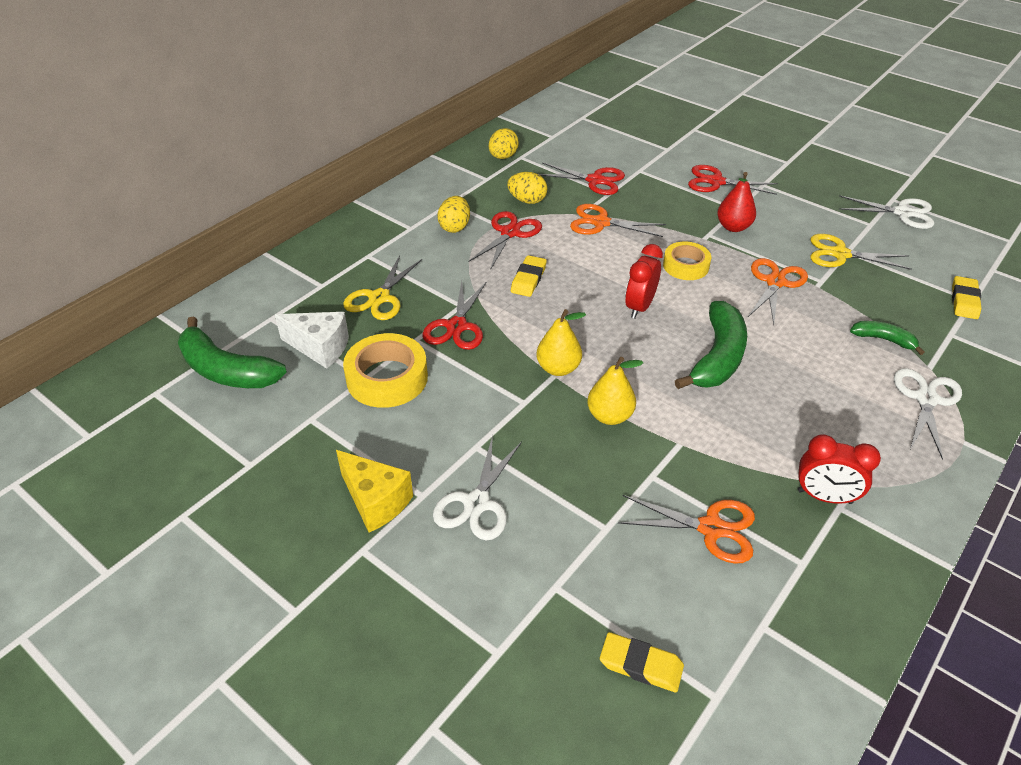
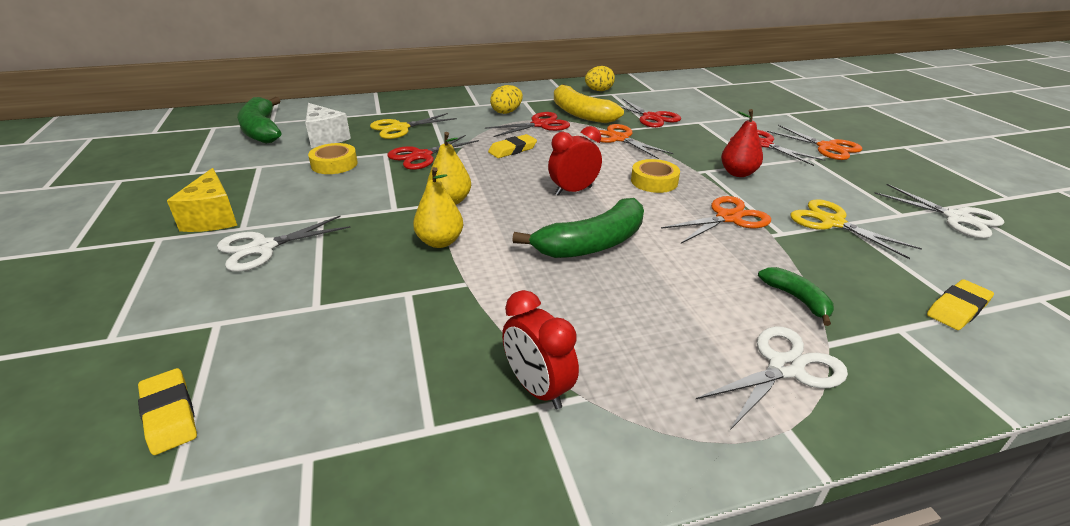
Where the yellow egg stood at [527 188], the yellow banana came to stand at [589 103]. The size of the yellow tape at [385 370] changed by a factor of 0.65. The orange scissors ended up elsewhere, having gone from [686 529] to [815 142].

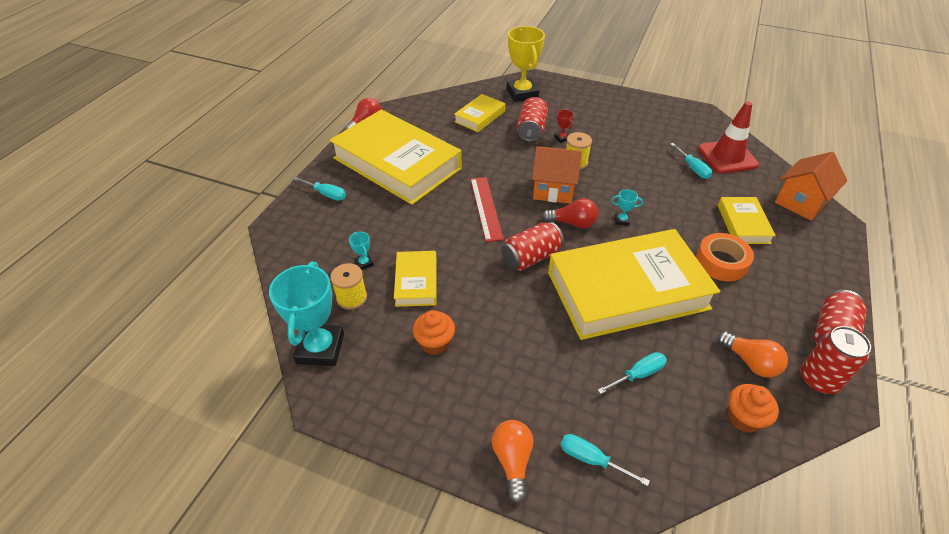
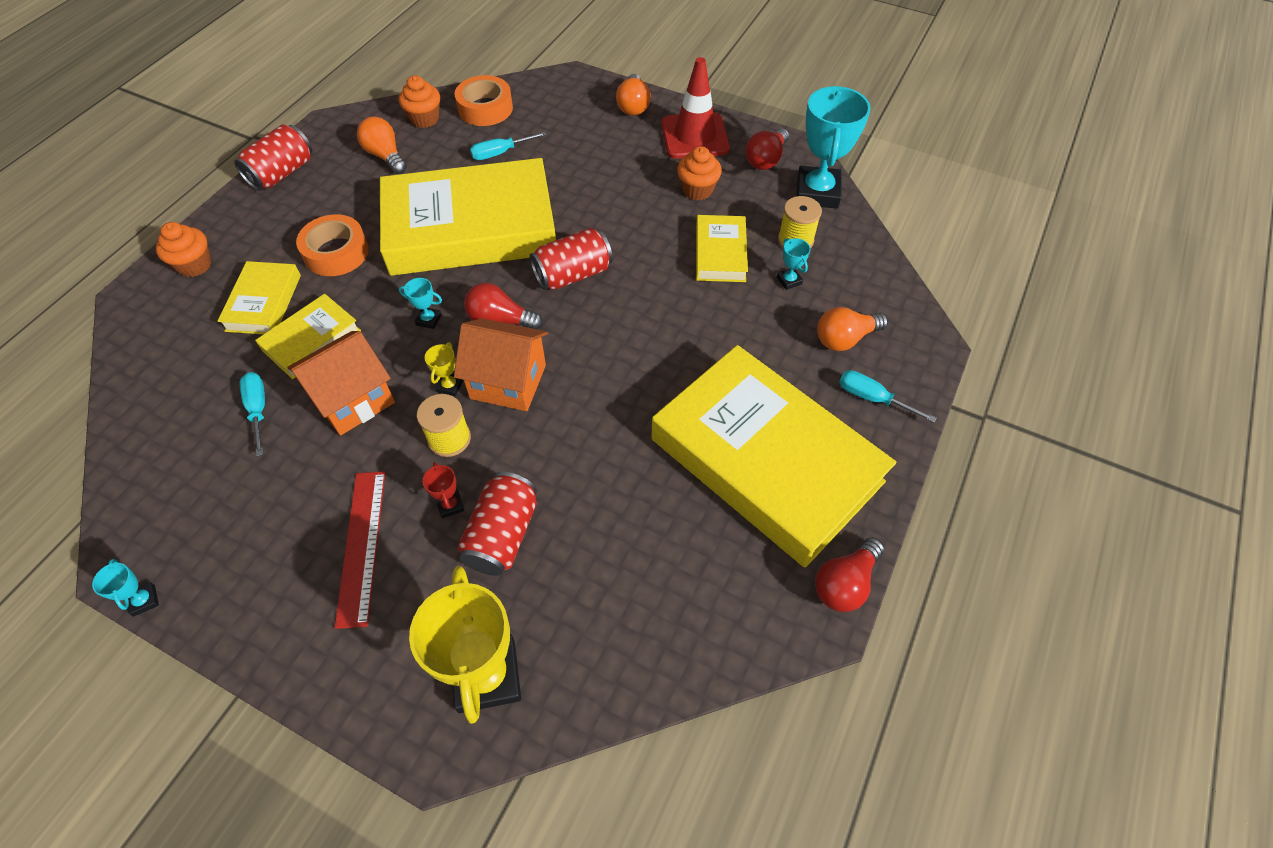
The yellow book ended up elsewhere, having gone from [480 113] to [308 336]. The red traffic cone ended up elsewhere, having gone from [728 137] to [695 108]. The orange house ended up elsewhere, having gone from [811 186] to [341 383]. The red ruler ended up elsewhere, having gone from [487 209] to [360 550]. The second view lost the red can at [836 360]. The second view lost the turquoise screwdriver at [605 460]. The second view gained the orange tape at [484 100]. The second view gained the red light bulb at [767 149]. The second view gained the orange cupcake at [183 249]. The second view gained the orange light bulb at [852 329]. The second view gained the yellow trophy at [444 369]. The second view gained the turquoise trophy at [125 588].

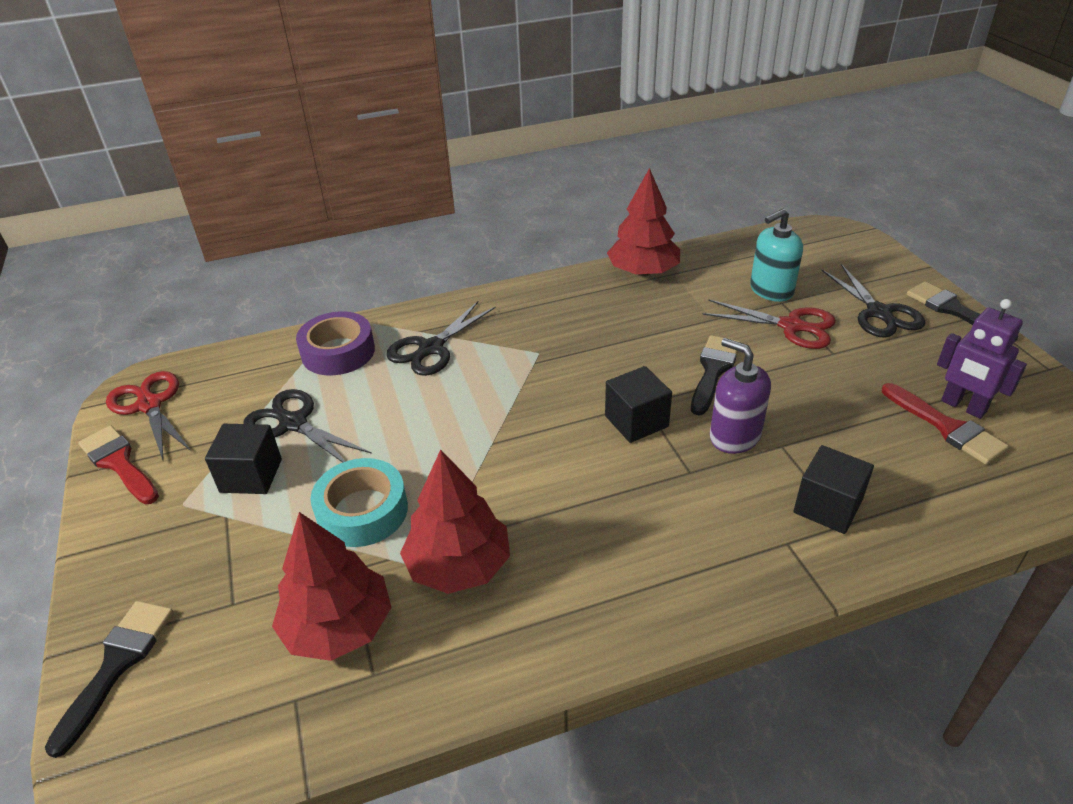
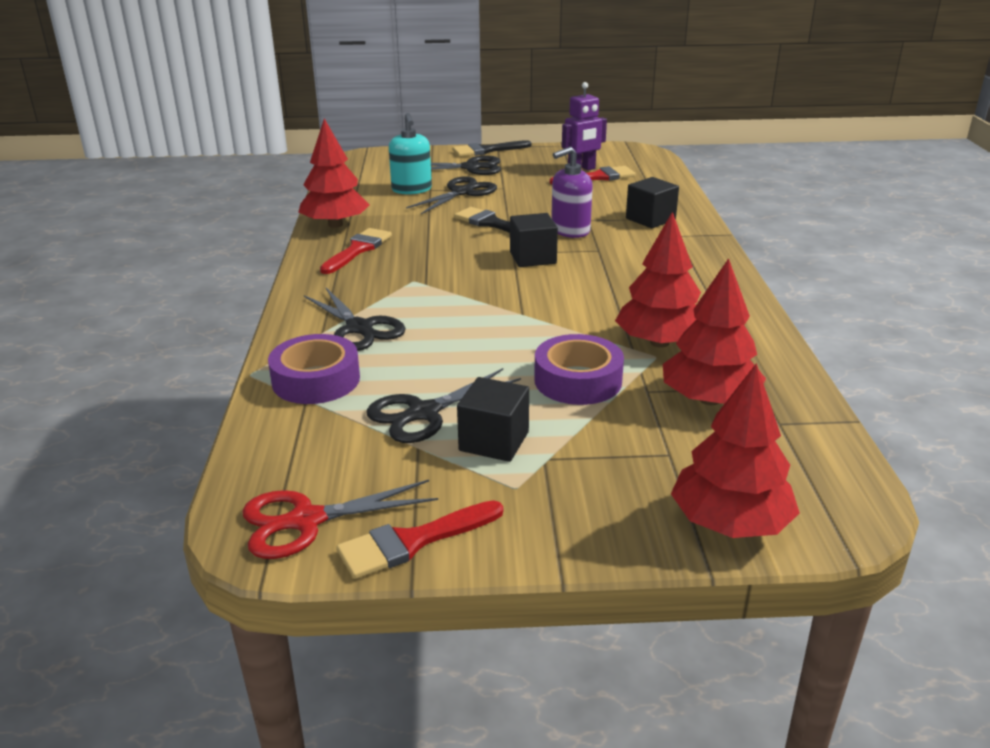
What was the red scissors at [769 324] turned into the black scissors at [451 195]. What was the turquoise tape at [359 502] turned into the purple tape at [579 369]. Where the black brush stood at [109 679], the red tree came to stand at [735 450]. The second view gained the red brush at [356 251].

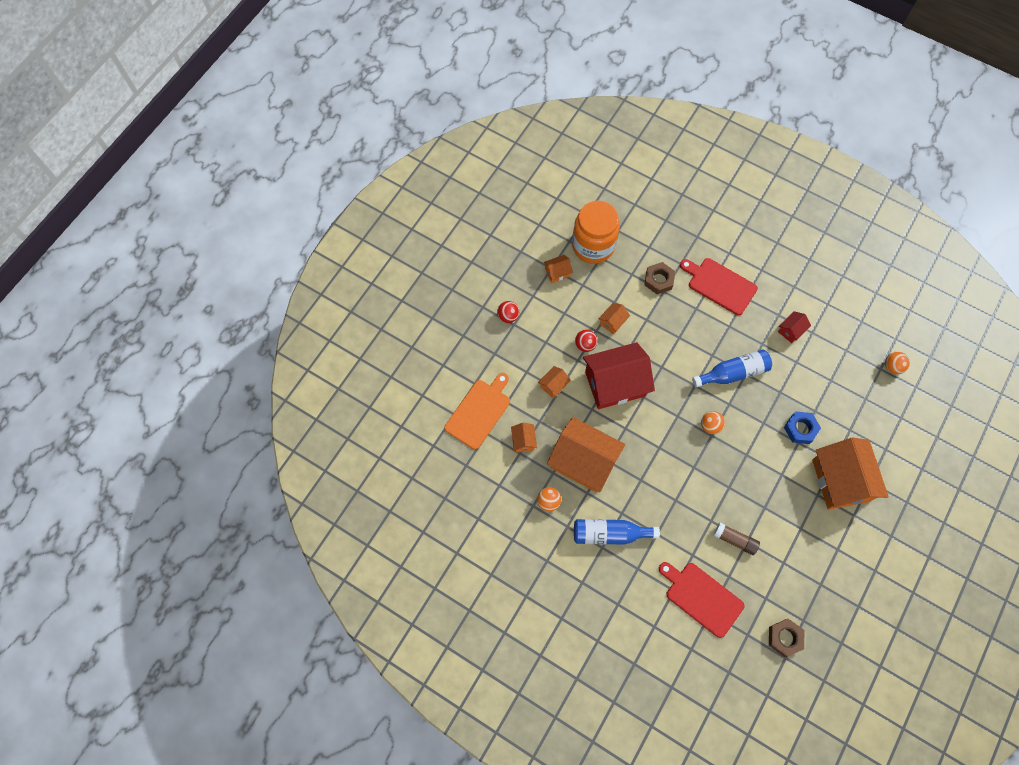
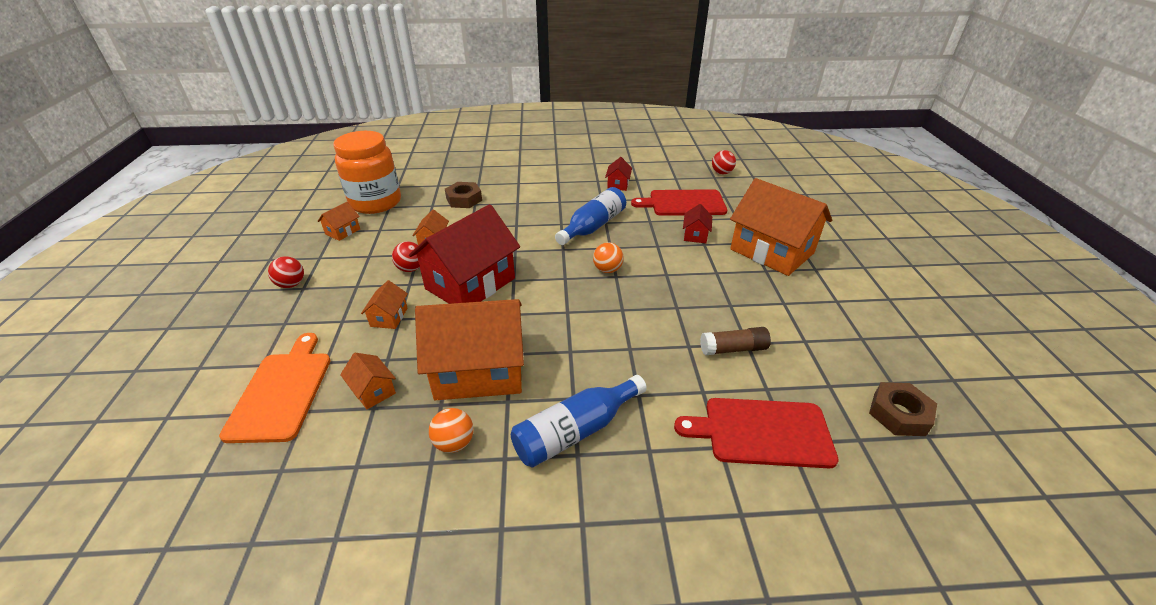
The red cutting board ended up elsewhere, having gone from [719 286] to [679 202]. What was the orange ball at [897 363] turned into the red ball at [724 162]. Where the blue nut stood at [802 427], the red house came to stand at [697 223].

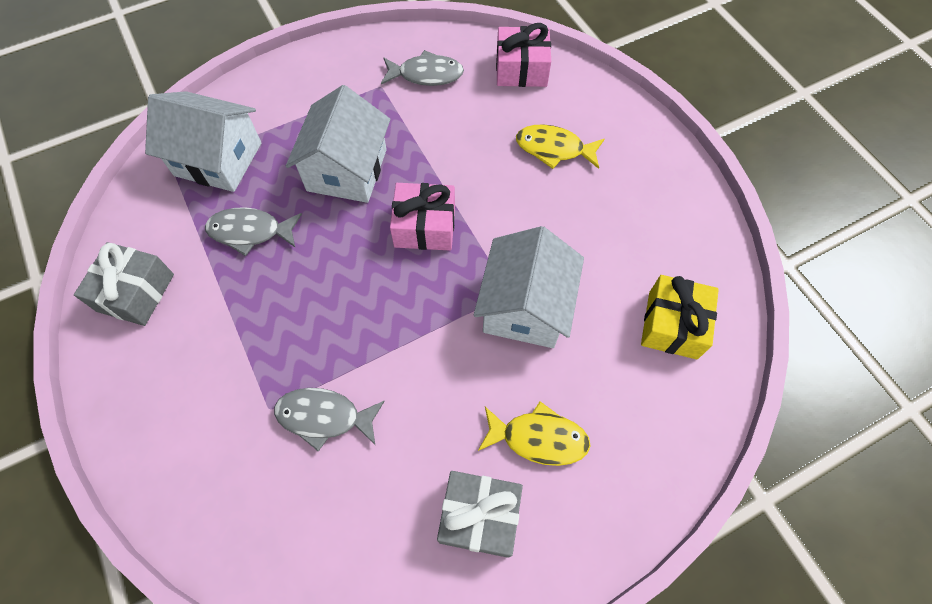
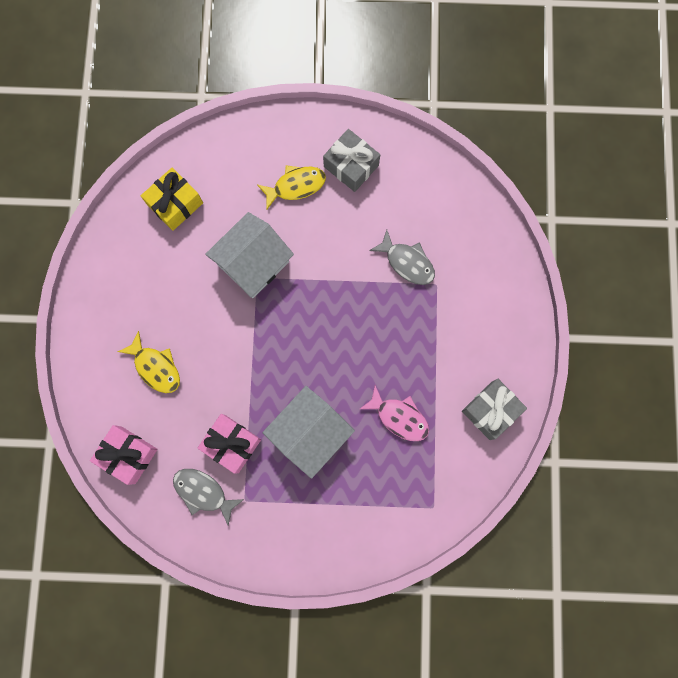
The second view lost the white house at [203 141]. The pink gift ended up elsewhere, having gone from [422 217] to [229 444]. What was the grey fish at [253 231] turned into the pink fish at [394 413]. The yellow fish at [534 433] ended up facing another way, 120 degrees clockwise from before.

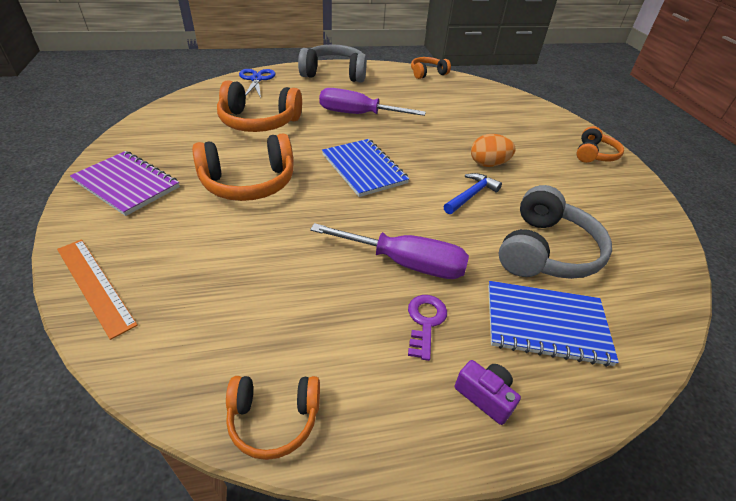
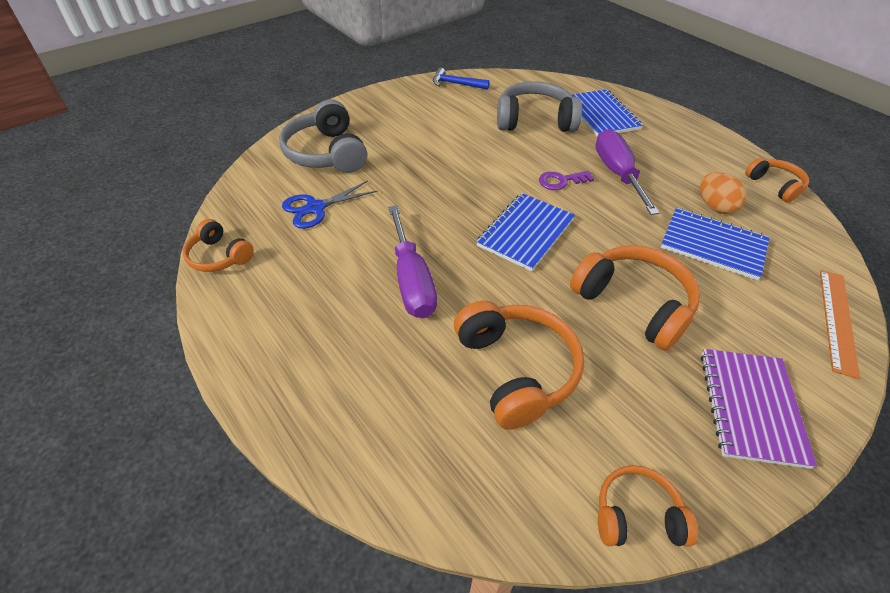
The grey headphones ended up elsewhere, having gone from [332 63] to [323 136]. The blue scissors ended up elsewhere, having gone from [257 83] to [330 205]. The orange headphones ended up elsewhere, having gone from [600 144] to [648 506]. The orange egg ended up elsewhere, having gone from [493 150] to [723 193]. The blue hammer ended up elsewhere, having gone from [473 193] to [461 79]. The purple key ended up elsewhere, having gone from [427 328] to [566 180]. The second view lost the purple camera at [488 392]. The second view gained the blue notebook at [715 244].

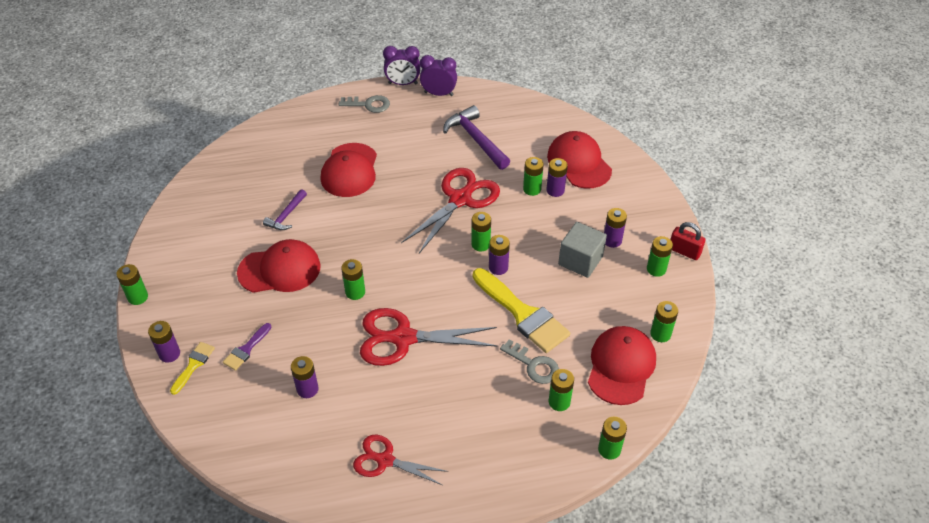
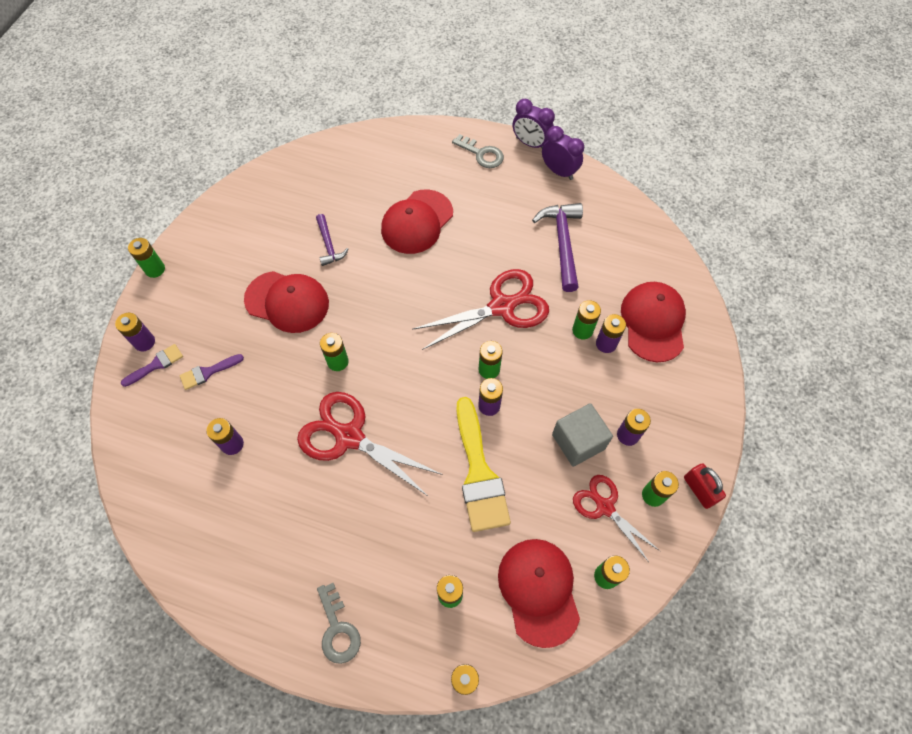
The purple hammer at [285 209] ended up facing another way, 75 degrees counterclockwise from before. The red cap at [622 365] ended up facing another way, 60 degrees counterclockwise from before. The grey key ended up elsewhere, having gone from [529 361] to [339 623]. What was the yellow brush at [192 368] turned into the purple brush at [152 365]. The red scissors ended up elsewhere, having gone from [400 460] to [616 518].

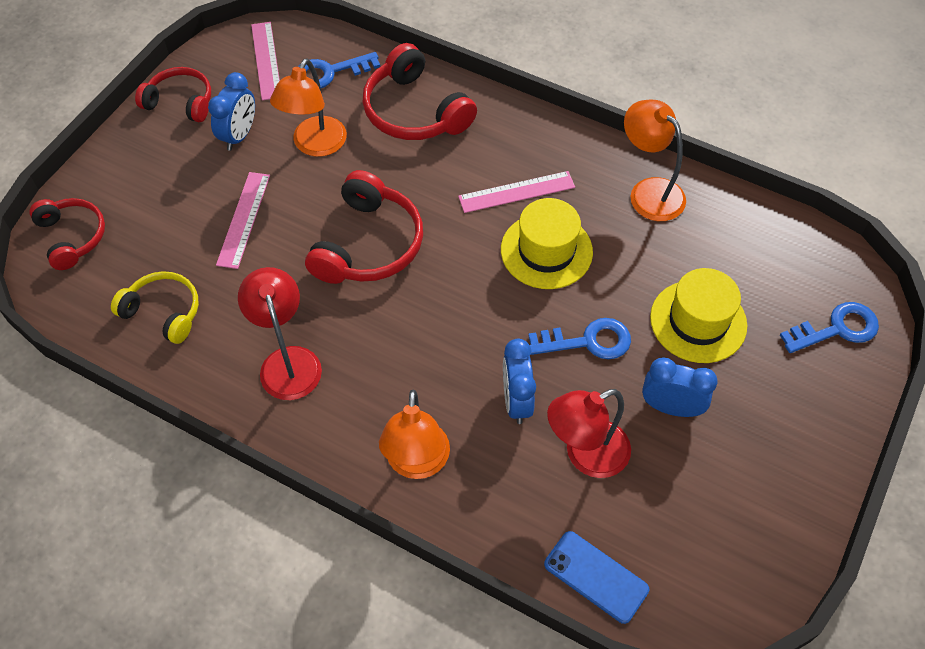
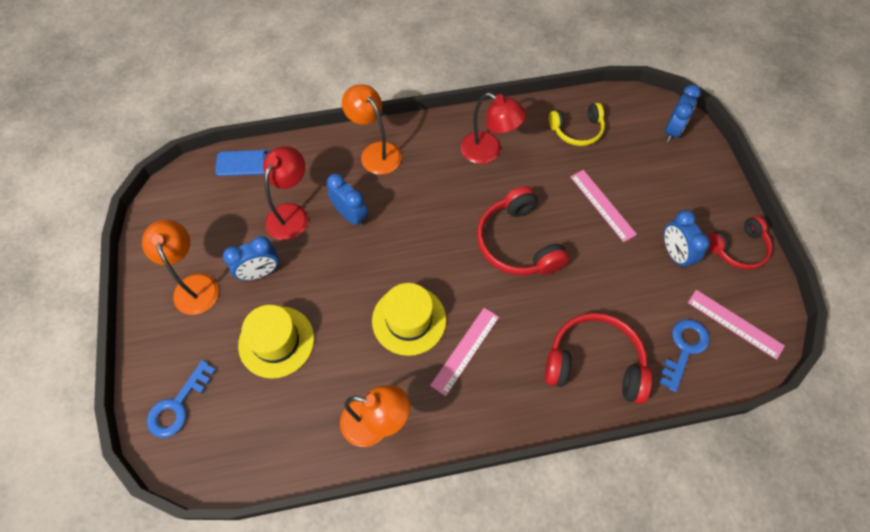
The orange lamp ended up elsewhere, having gone from [308 107] to [180 267]. Where the red headphones stood at [67 234], the blue clock came to stand at [683 113]. The second view lost the blue key at [579 338].

